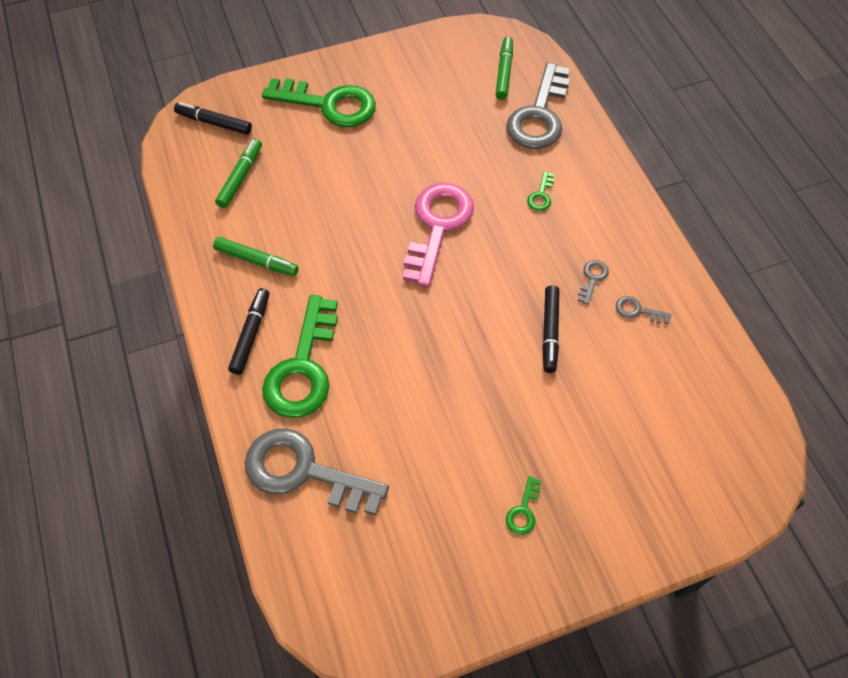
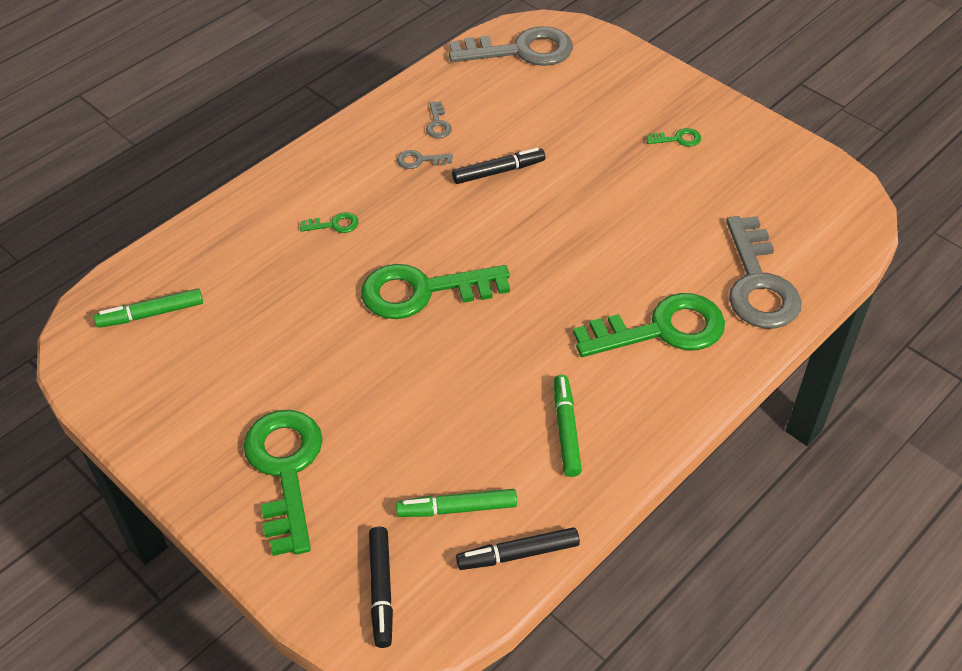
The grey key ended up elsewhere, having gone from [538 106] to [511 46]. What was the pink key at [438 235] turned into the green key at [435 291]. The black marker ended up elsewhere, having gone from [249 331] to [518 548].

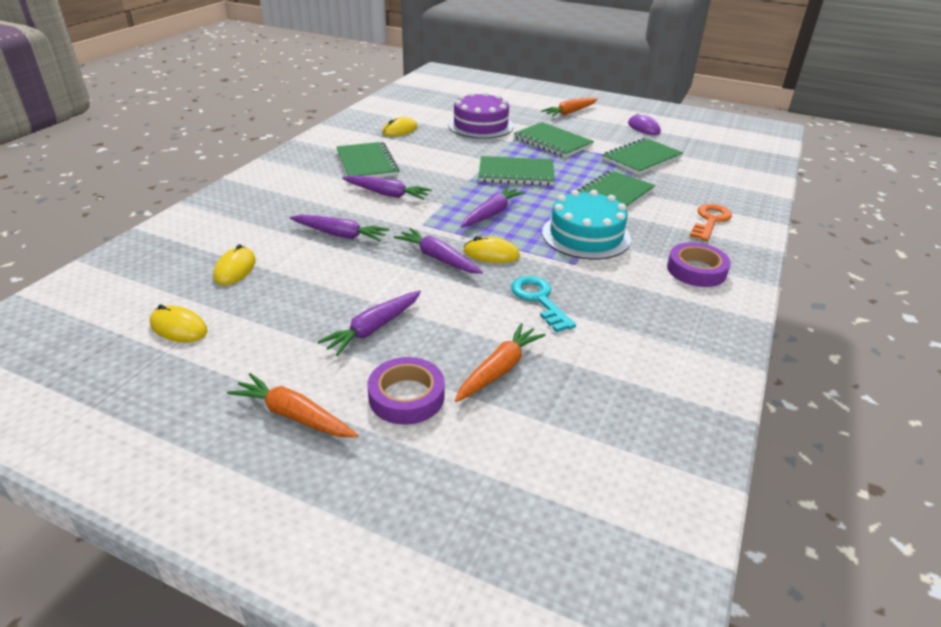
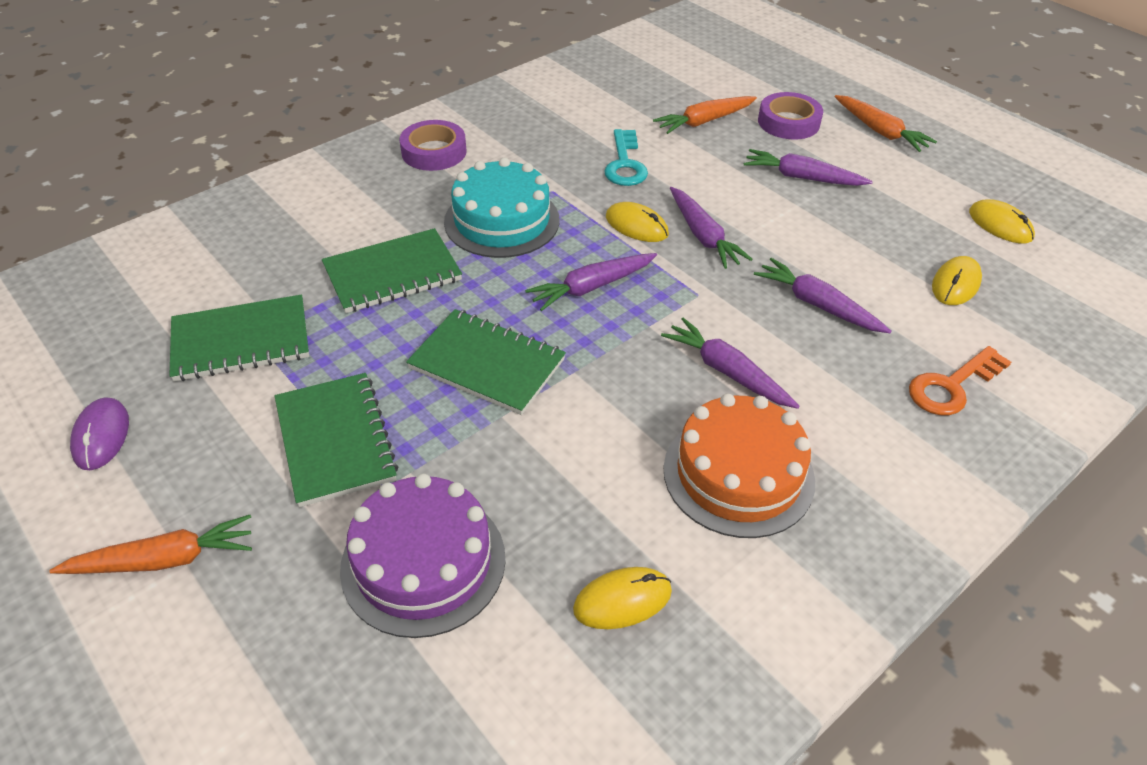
Where the green notebook stood at [368 160], the orange cake came to stand at [739 465]. The orange key ended up elsewhere, having gone from [711 222] to [960 380]. The purple carrot at [369 323] ended up facing another way, 135 degrees counterclockwise from before.

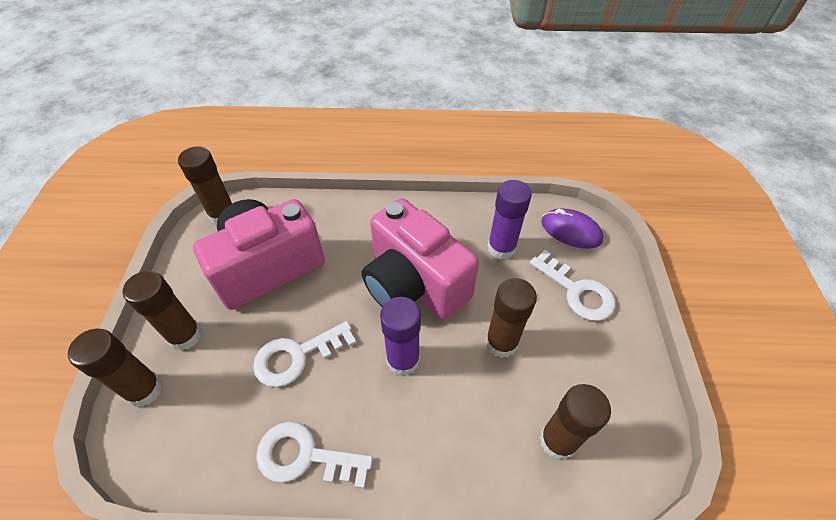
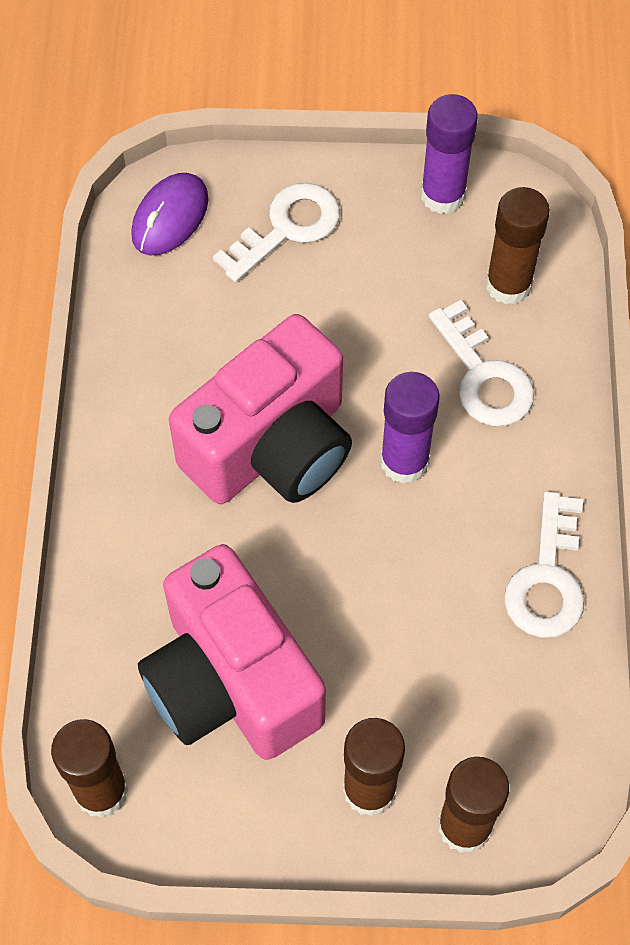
The purple glue stick ended up elsewhere, having gone from [509 220] to [449 154]. The second view lost the brown glue stick at [511 318]. The white key ended up elsewhere, having gone from [305 354] to [481 363].

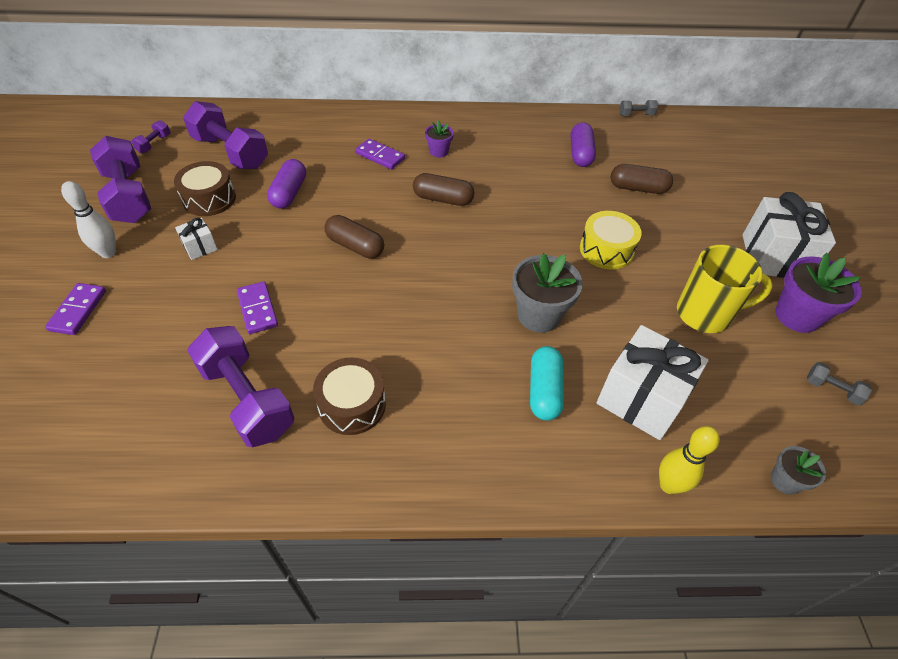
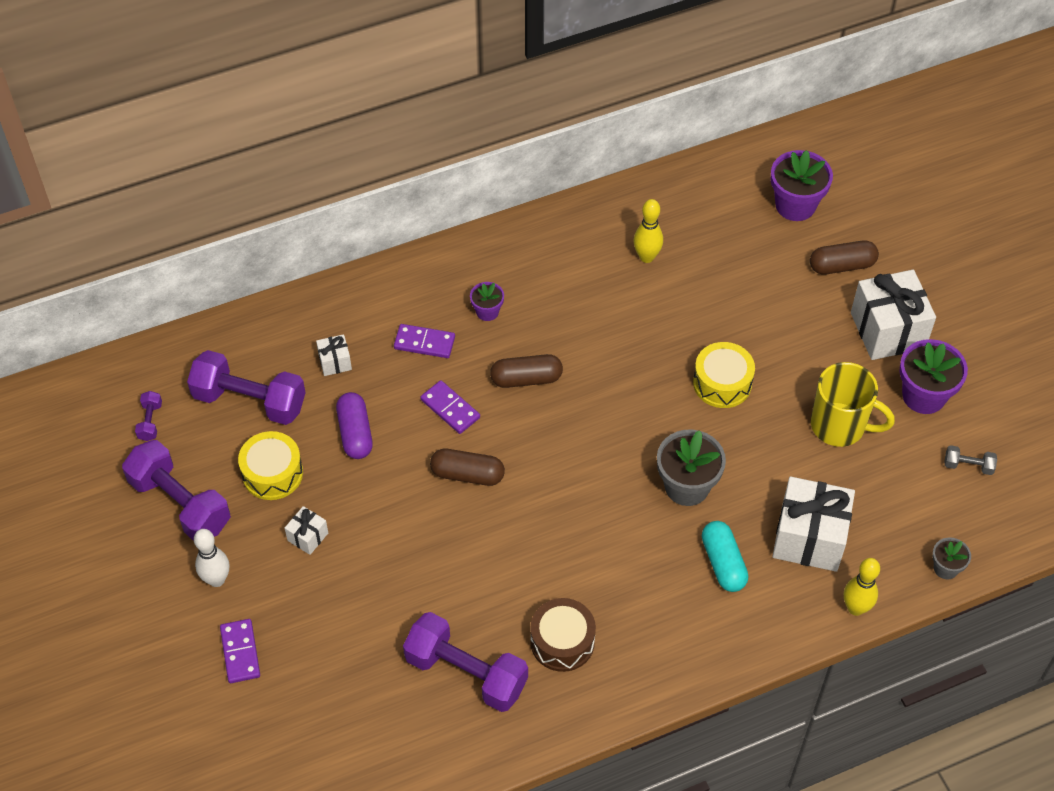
The second view lost the grey dumbbell at [638 108]. Where the purple capsule stood at [583 144], the yellow bowling pin came to stand at [648 231]. What was the brown drum at [205 188] turned into the yellow drum at [270 465]. The brown capsule ended up elsewhere, having gone from [642 179] to [844 257]. The yellow mug at [725 289] ended up facing another way, 45 degrees clockwise from before. The purple domino ended up elsewhere, having gone from [257 307] to [450 407]. The second view gained the purple flower pot at [802 185]. The second view gained the white gift at [334 355].

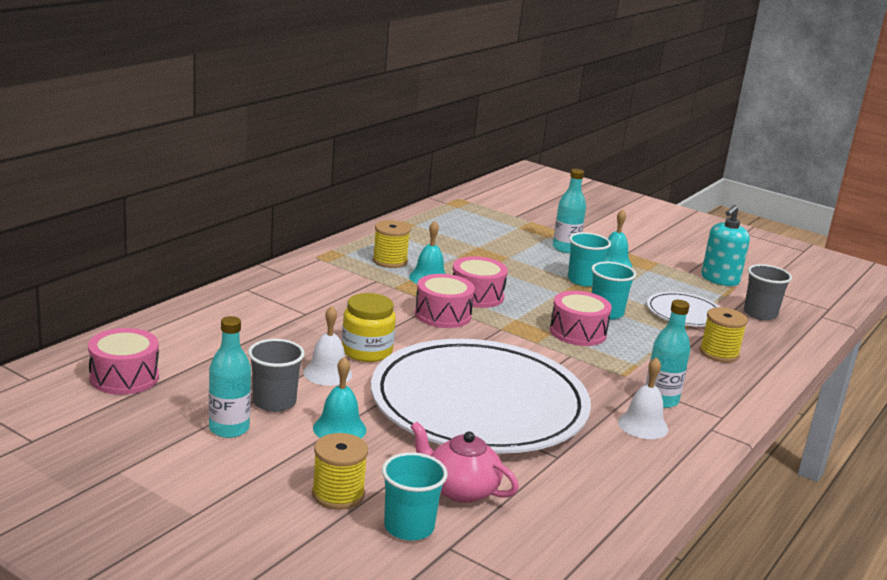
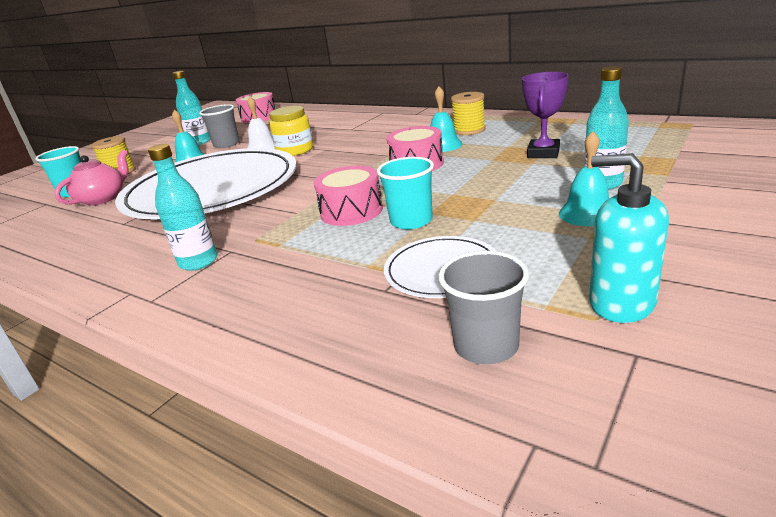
The second view lost the turquoise cup at [589 259]. The second view lost the pink drum at [445 301]. The second view lost the yellow spool at [724 334]. The second view lost the white bell at [643 398]. The second view gained the purple trophy at [545 115].

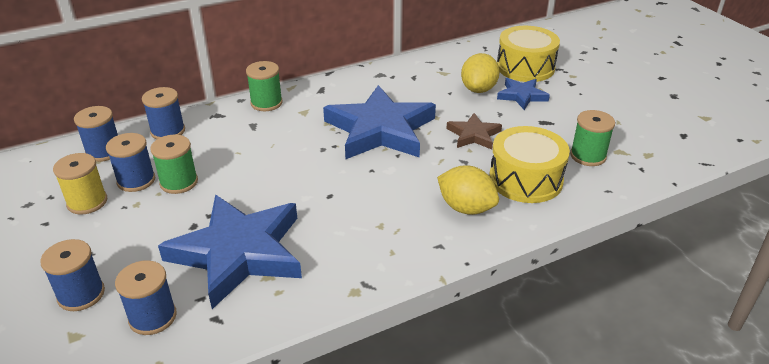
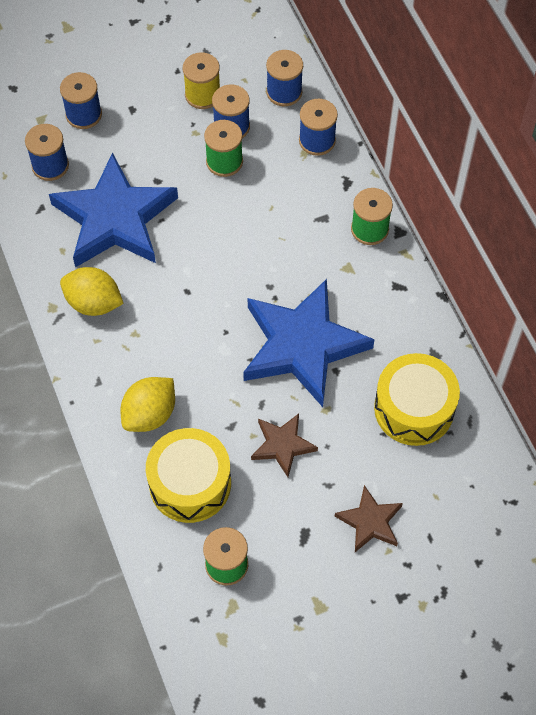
The yellow drum ended up elsewhere, having gone from [528 54] to [417 399]. The yellow lemon ended up elsewhere, having gone from [480 73] to [92 291]. What was the blue star at [523 94] turned into the brown star at [369 518].

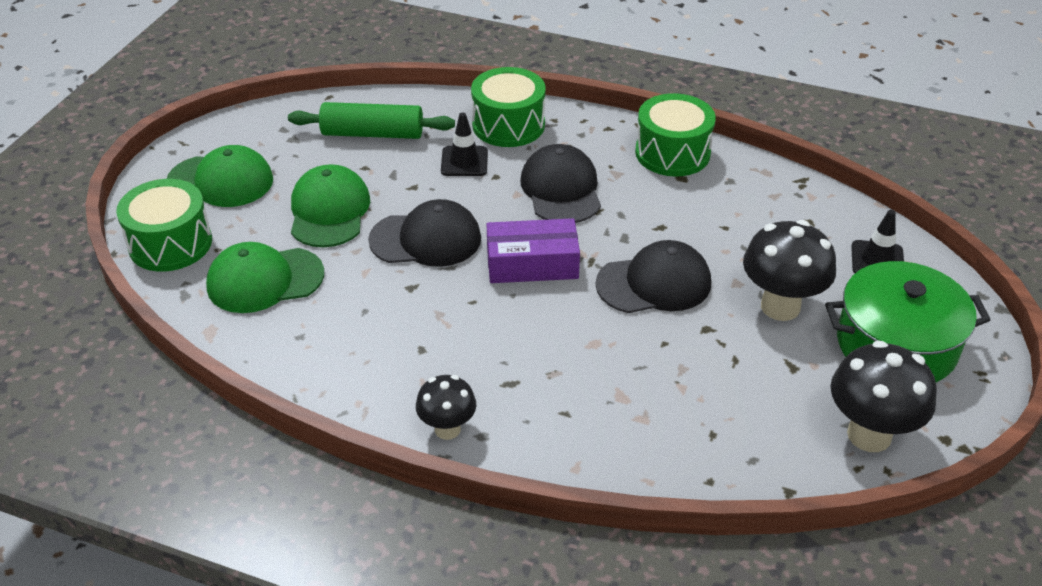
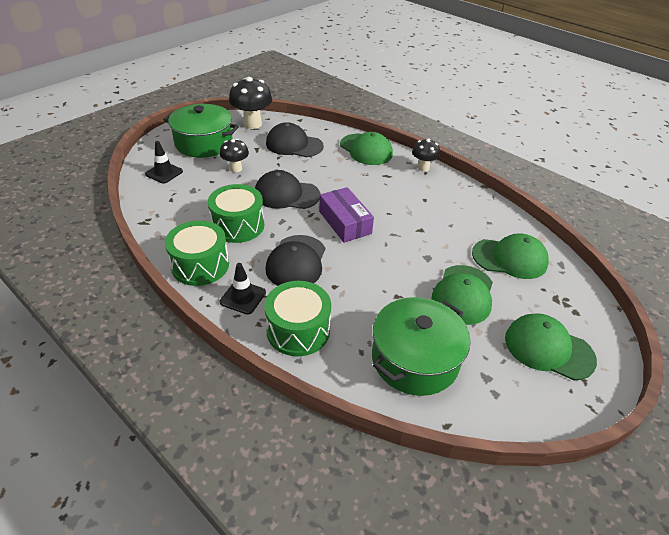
Where the green rolling pin stood at [371 120], the green pot came to stand at [421 346]. The black traffic cone ended up elsewhere, having gone from [464 144] to [243 289]. The green drum ended up elsewhere, having gone from [164 225] to [236 213]. The black cap ended up elsewhere, having gone from [424 233] to [295 139]. The purple box at [533 250] ended up facing another way, 45 degrees clockwise from before. The size of the black mushroom at [789 270] changed by a factor of 0.60. The second view gained the green cap at [366 148].

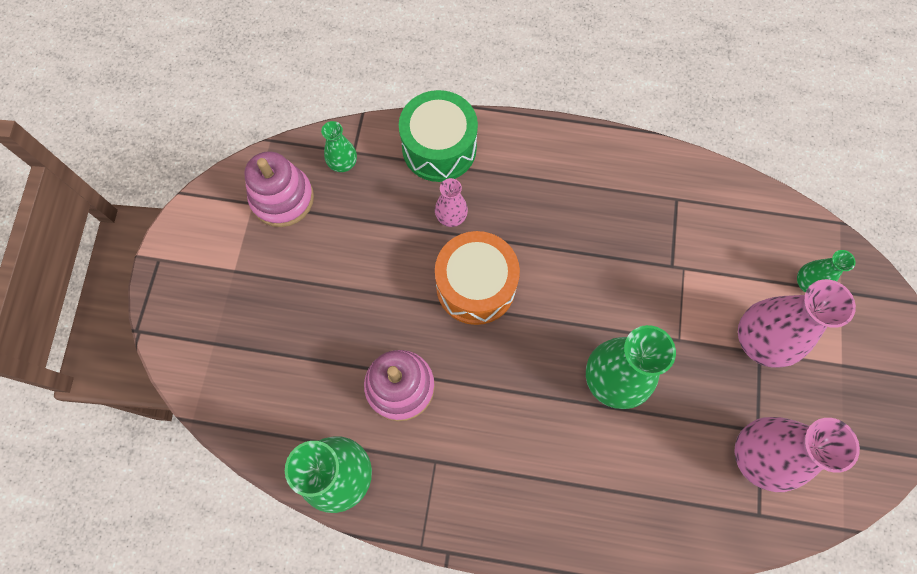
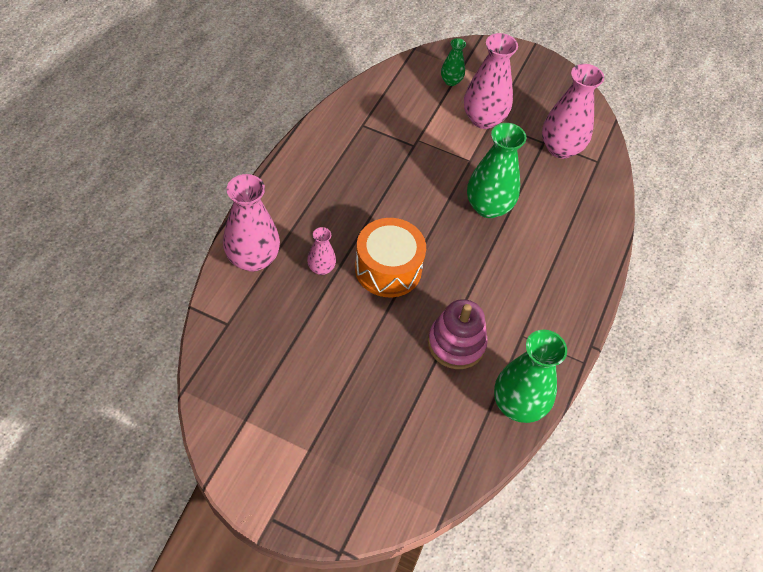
Where the green drum stood at [438 136], the pink vase came to stand at [251 223]. The second view lost the green vase at [339 146]. The second view lost the pink stacking toy at [279 189].

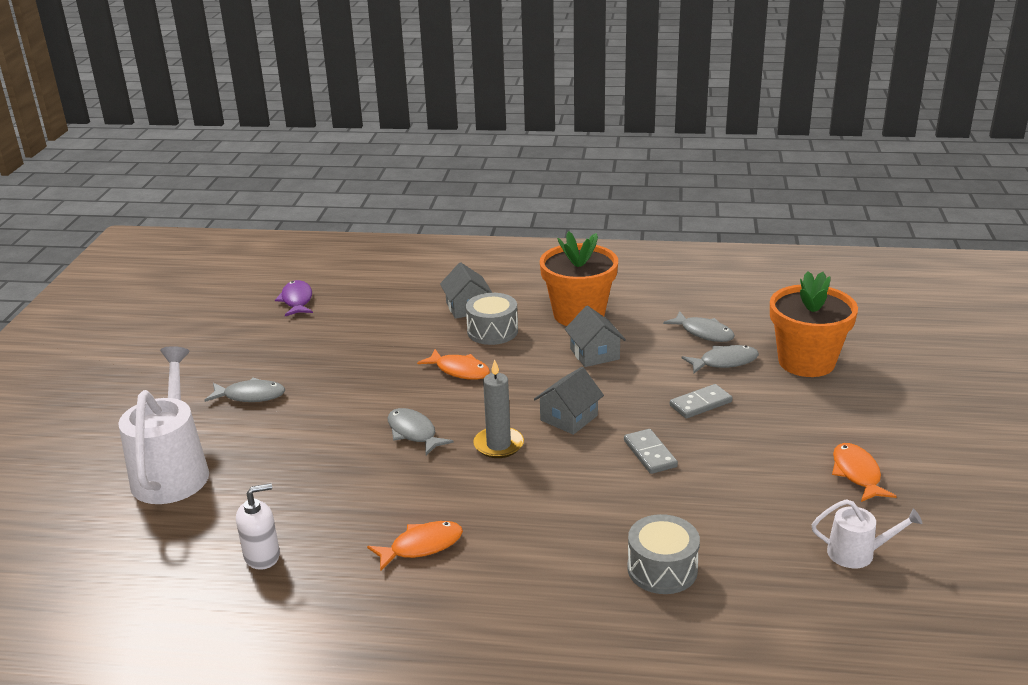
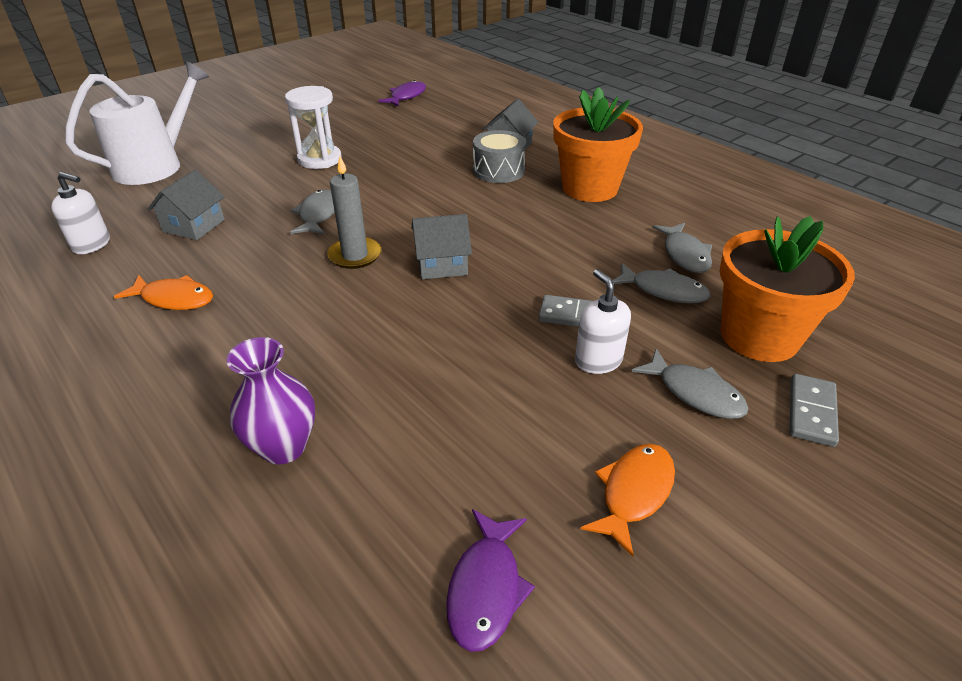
The grey house ended up elsewhere, having gone from [595 336] to [186 205]. The second view lost the orange fish at [453 364]. The grey fish ended up elsewhere, having gone from [244 390] to [690 383]. The grey domino ended up elsewhere, having gone from [651 451] to [814 410]. Where the white watering can stood at [867 533], the purple fish came to stand at [490 580]. Where the grey drum stood at [663 554], the purple vase came to stand at [271 400]. The second view gained the white hourglass at [313 127]. The second view gained the white soap dispenser at [603 321].

